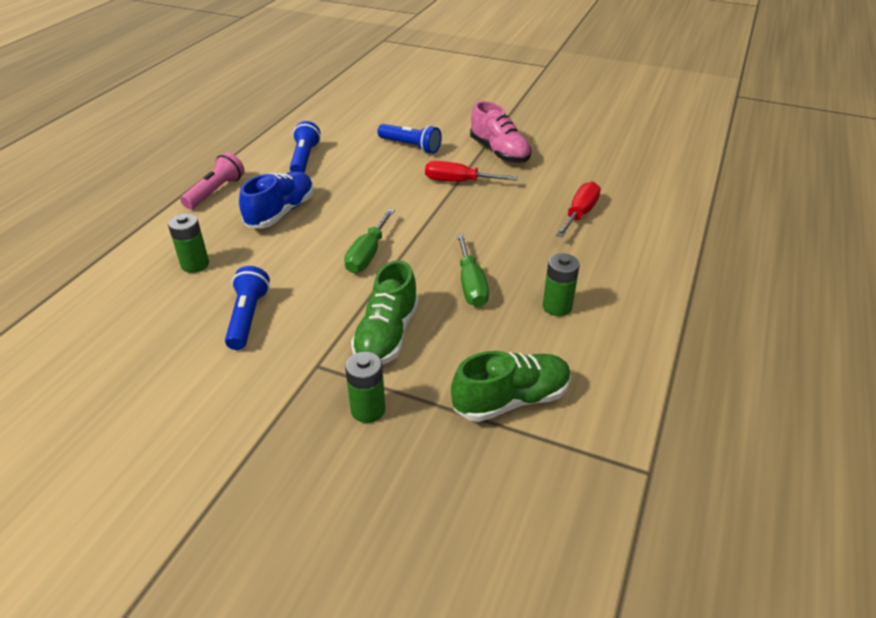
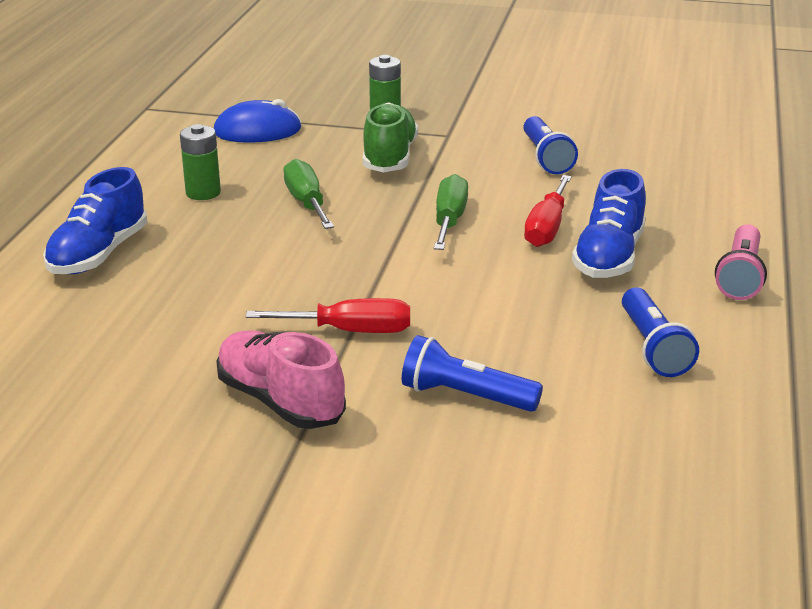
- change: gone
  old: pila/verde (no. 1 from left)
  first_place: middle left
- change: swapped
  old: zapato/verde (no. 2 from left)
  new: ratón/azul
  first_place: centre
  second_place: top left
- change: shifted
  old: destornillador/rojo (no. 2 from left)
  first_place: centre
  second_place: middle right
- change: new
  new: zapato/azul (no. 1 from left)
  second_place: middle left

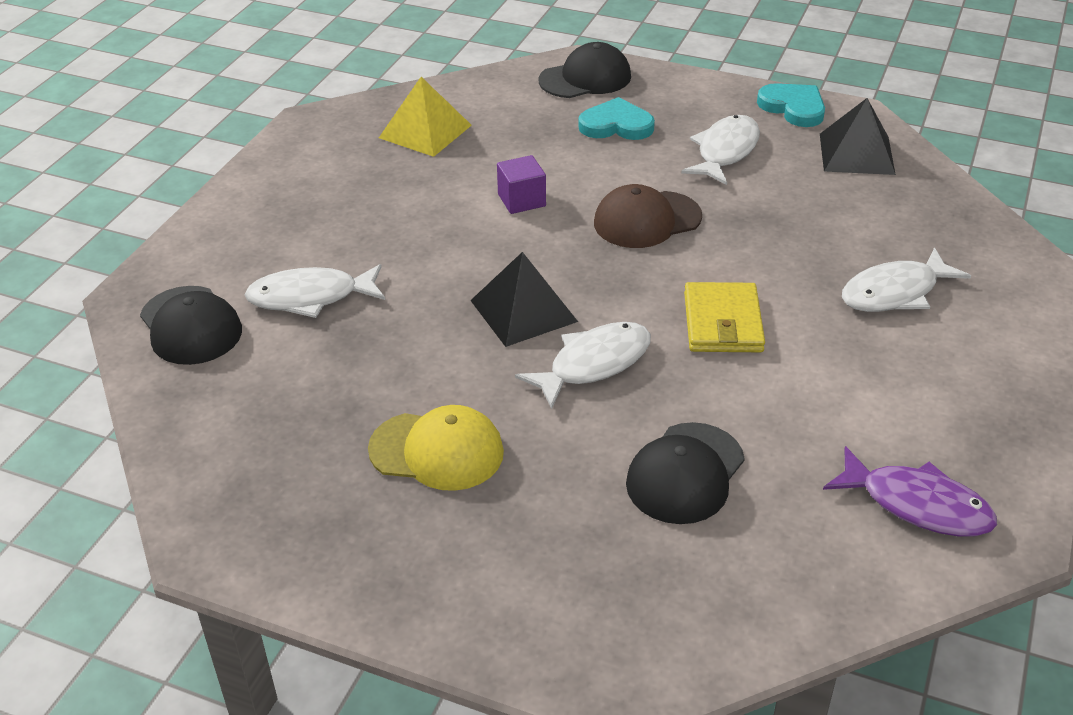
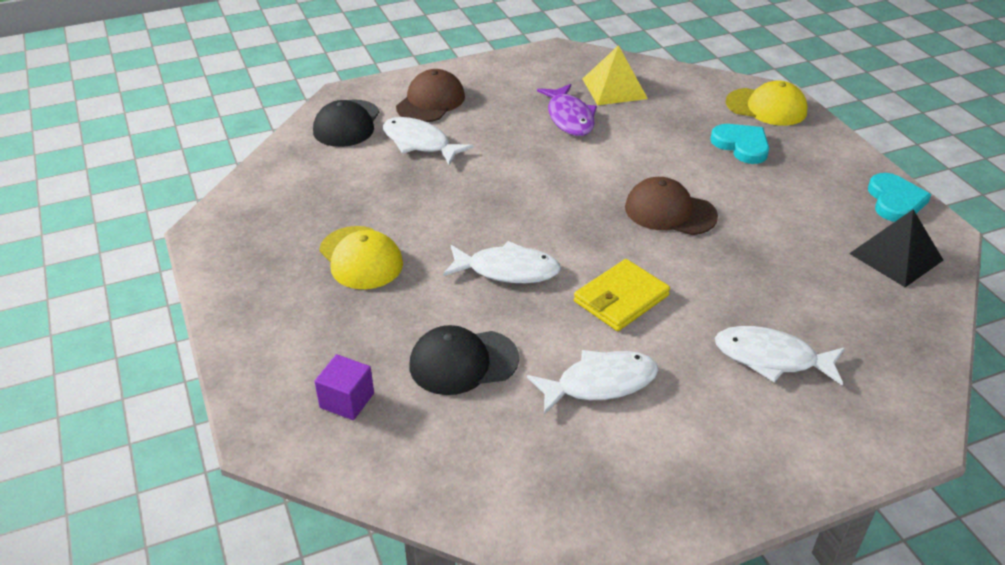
- change: gone
  old: pirámide/negro (no. 1 from left)
  first_place: centre
- change: shifted
  old: cubo/morado
  first_place: top centre
  second_place: bottom centre
- change: repainted
  old: gorra/negro (no. 2 from left)
  new: gorra/amarillo (no. 2 from left)
  first_place: top centre
  second_place: top right
- change: shifted
  old: pez/blanco (no. 3 from left)
  first_place: top right
  second_place: bottom centre
- change: shifted
  old: pez/morado
  first_place: bottom right
  second_place: top centre
- change: new
  new: gorra/marrón (no. 1 from left)
  second_place: top centre

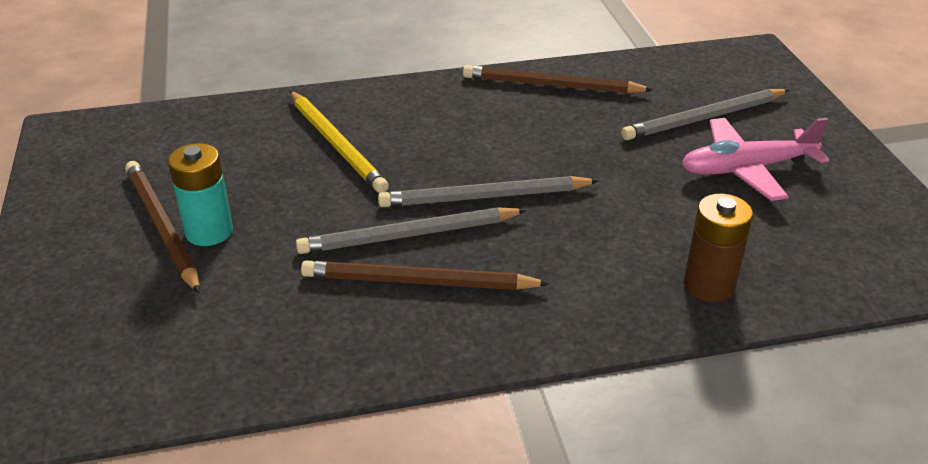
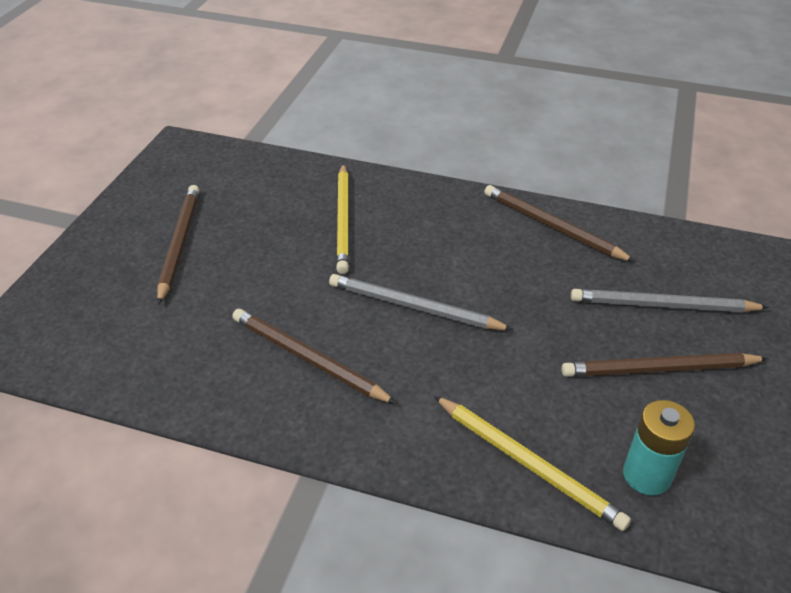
- change: shifted
  old: pila/turquesa
  first_place: middle left
  second_place: bottom right
- change: gone
  old: lápiz/gris (no. 1 from left)
  first_place: centre
- change: swapped
  old: avión/rosa
  new: lápiz/marrón (no. 4 from left)
  first_place: middle right
  second_place: middle right
- change: swapped
  old: pila/marrón
  new: lápiz/amarillo (no. 2 from left)
  first_place: middle right
  second_place: bottom right

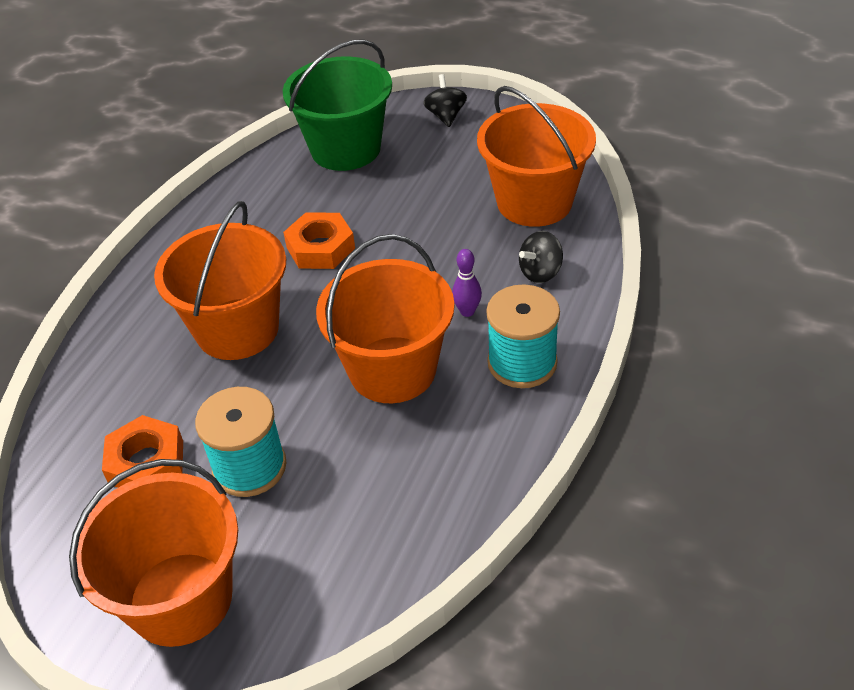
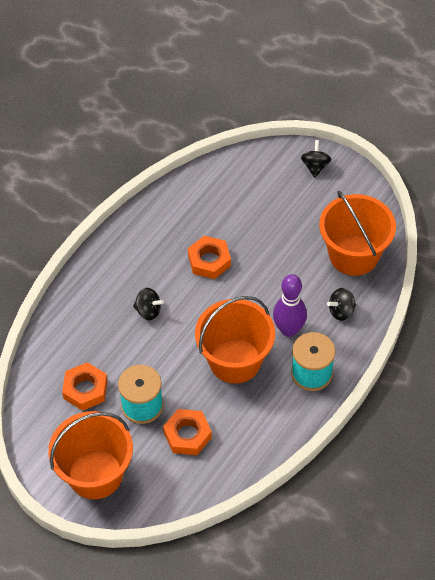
- change: swapped
  old: balde/naranja (no. 2 from left)
  new: peonza/negro (no. 1 from left)
  first_place: middle left
  second_place: centre
- change: gone
  old: balde/verde
  first_place: top centre
- change: scaled
  old: bolo/morado
  first_place: centre
  second_place: middle right
  factor: 1.86
- change: new
  new: tuerca/naranja (no. 2 from left)
  second_place: bottom centre

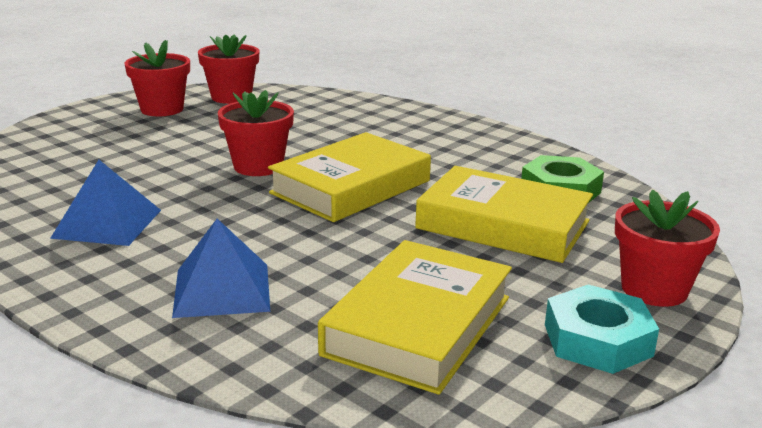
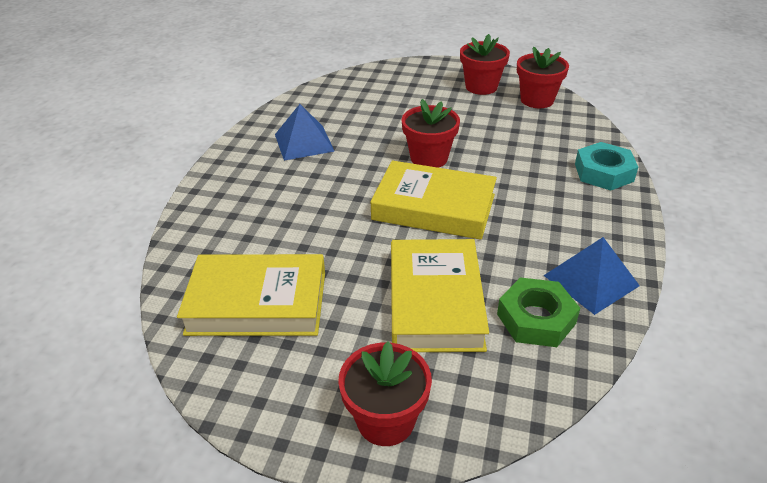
- change: shifted
  old: pirámide/azul (no. 2 from left)
  first_place: middle left
  second_place: middle right
- change: shifted
  old: tuerca/turquesa
  first_place: bottom right
  second_place: middle right

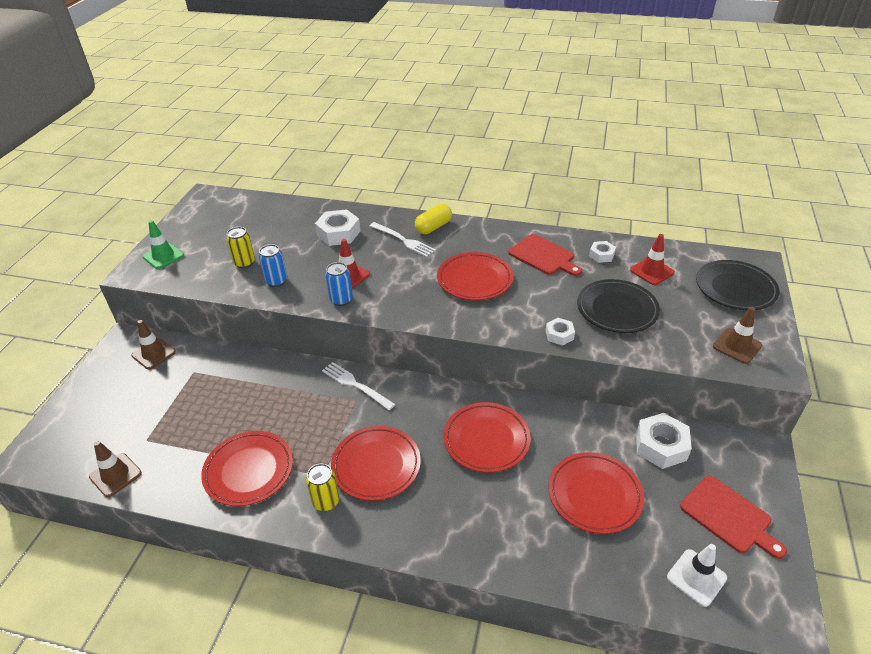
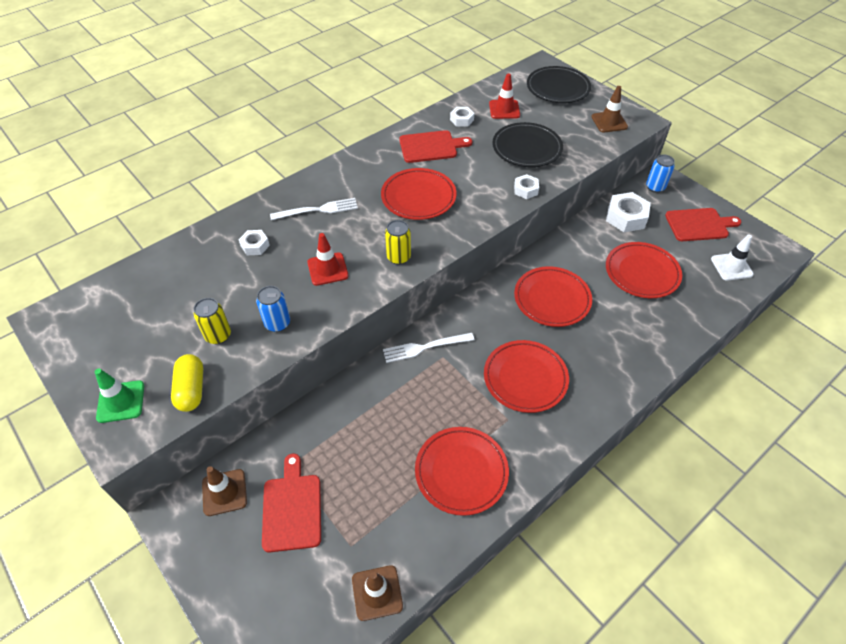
- change: shifted
  old: lata/amarillo (no. 2 from left)
  first_place: bottom centre
  second_place: centre
- change: scaled
  old: tuerca/blanco (no. 1 from left)
  first_place: centre
  second_place: middle left
  factor: 0.57
- change: shifted
  old: lata/azul (no. 2 from left)
  first_place: centre
  second_place: top right
- change: shifted
  old: cápsula/amarillo
  first_place: centre
  second_place: middle left
- change: new
  new: tabla de cortar/rojo (no. 1 from left)
  second_place: bottom centre

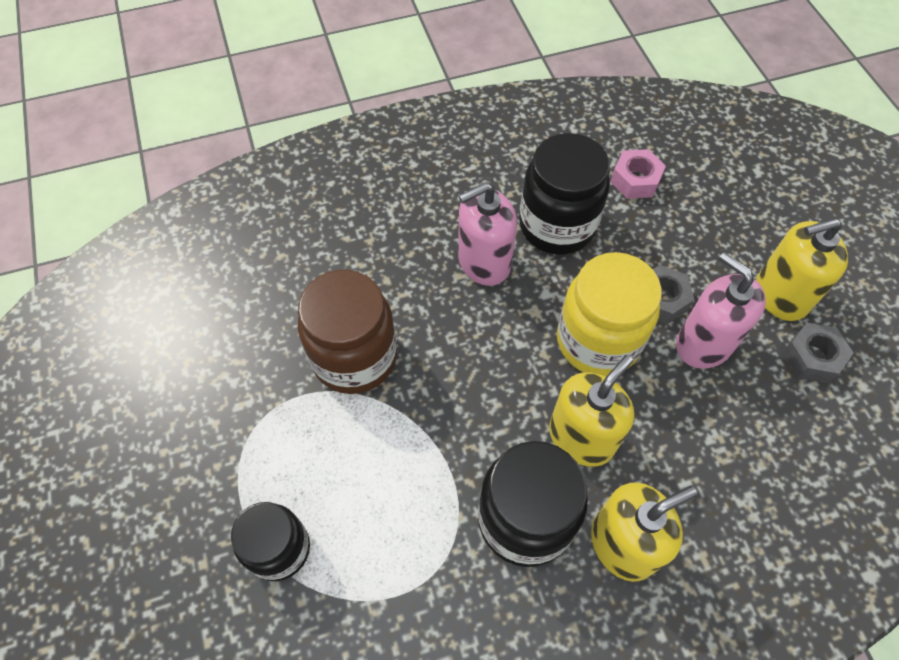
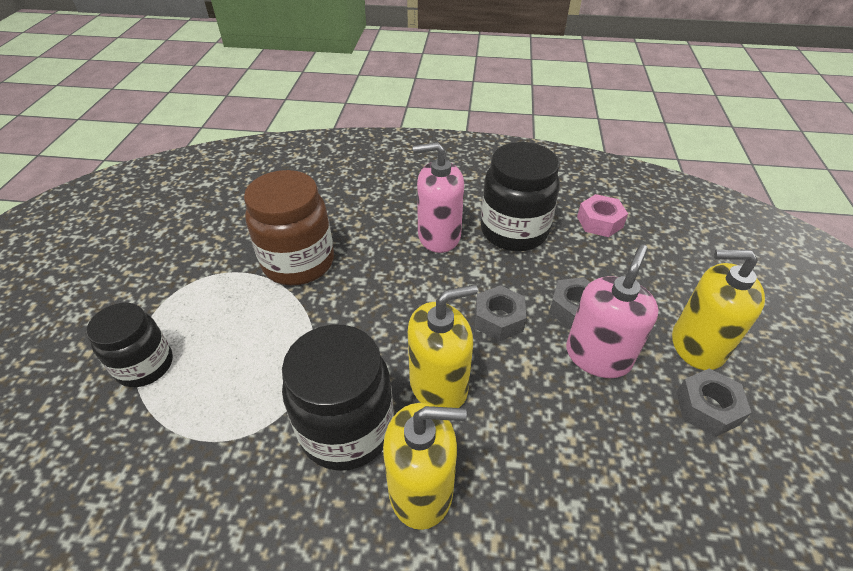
- change: swapped
  old: tarro/amarillo
  new: tuerca/gris (no. 1 from left)
  first_place: middle right
  second_place: centre
- change: rotated
  old: dispensador de jabón/rosa (no. 2 from left)
  first_place: middle right
  second_place: middle right
  degrees: 45

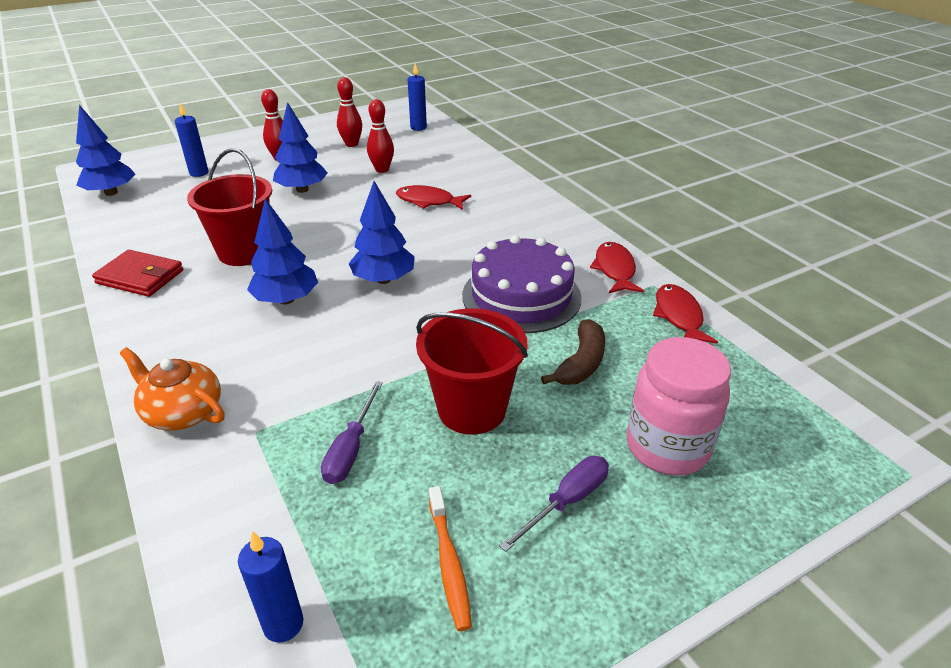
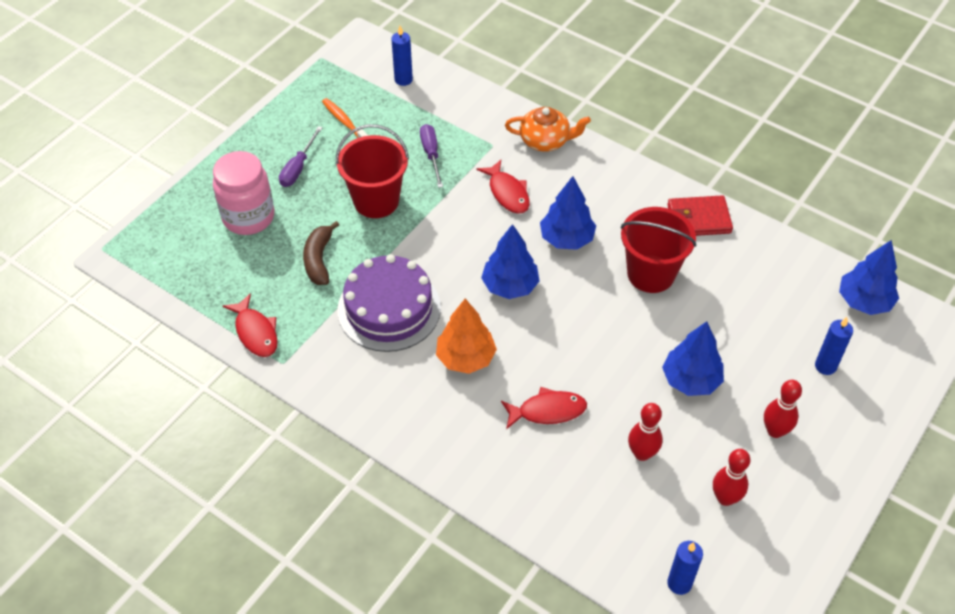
- change: shifted
  old: pez/rojo (no. 2 from left)
  first_place: centre
  second_place: top centre
- change: new
  new: árbol/naranja
  second_place: centre

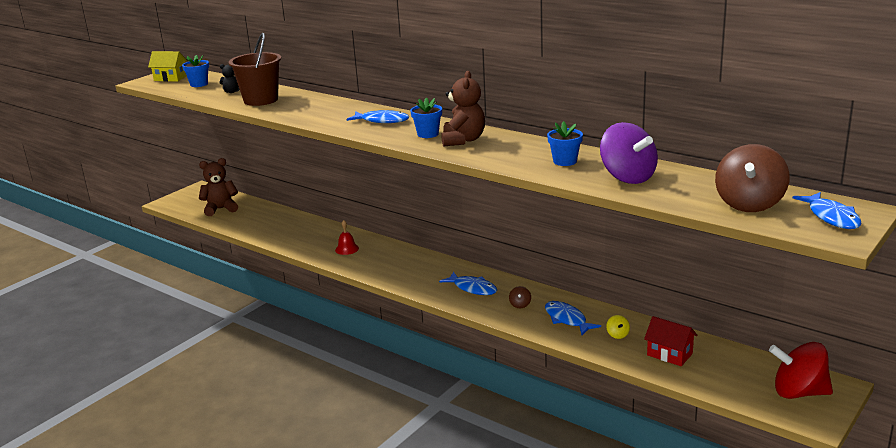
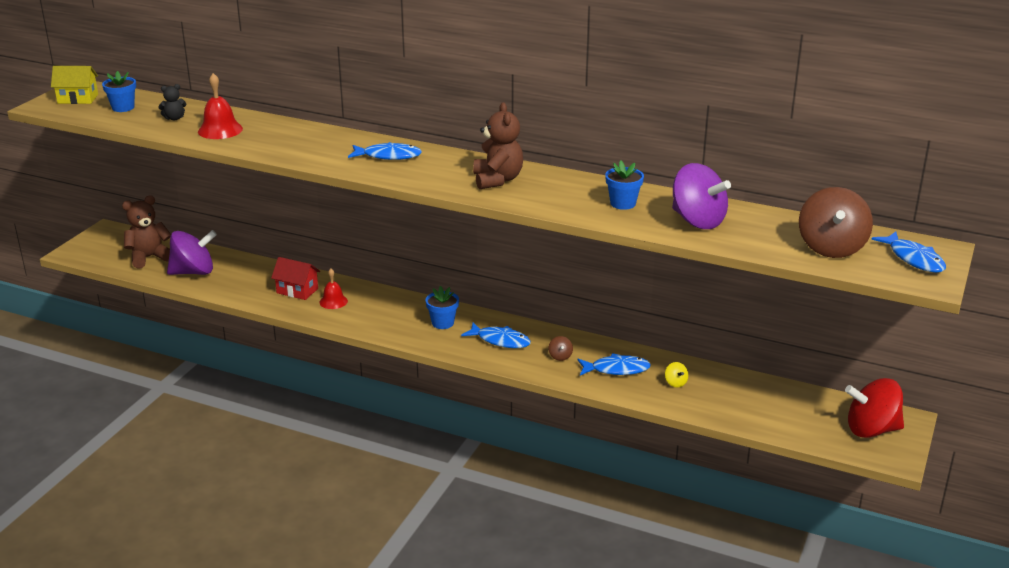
- change: swapped
  old: balde/marrón
  new: campana/rojo (no. 1 from left)
  first_place: top left
  second_place: top left
- change: shifted
  old: maceta/azul (no. 2 from left)
  first_place: top centre
  second_place: centre
- change: rotated
  old: pez/azul (no. 3 from left)
  first_place: bottom centre
  second_place: centre
  degrees: 135
- change: shifted
  old: casa/rojo
  first_place: bottom right
  second_place: middle left
- change: new
  new: peonza/morado (no. 1 from left)
  second_place: middle left

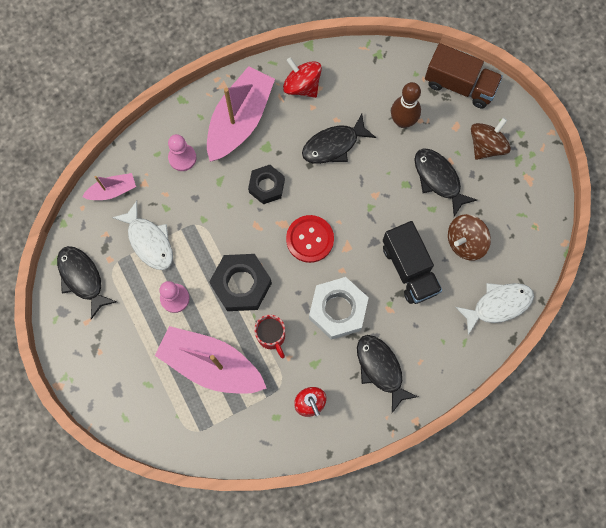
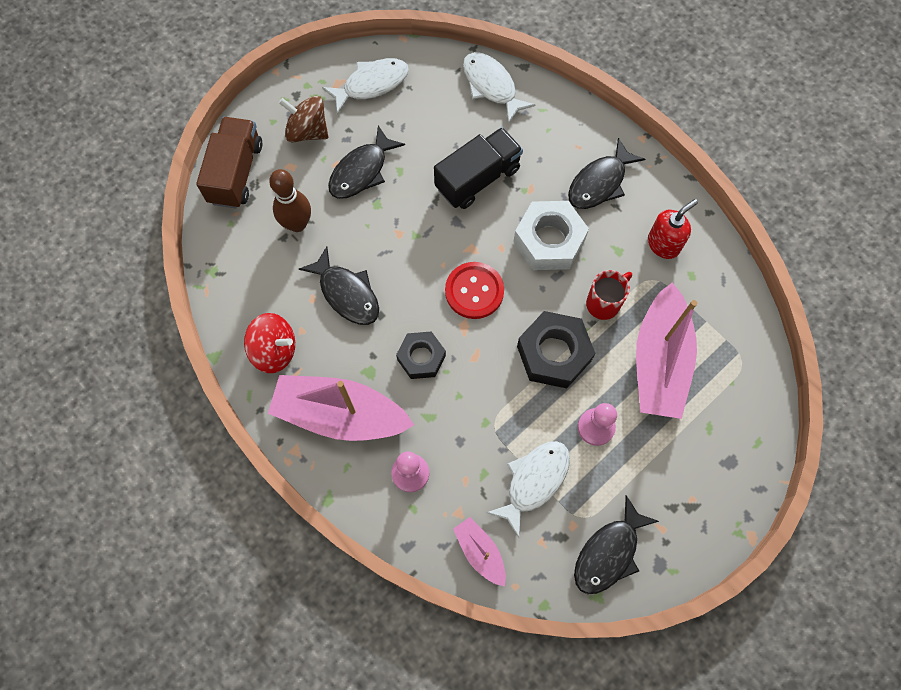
- change: rotated
  old: peonza/rojo
  first_place: top centre
  second_place: middle left
  degrees: -105
- change: gone
  old: peonza/marrón (no. 1 from left)
  first_place: middle right
- change: new
  new: pez/blanco (no. 1 from left)
  second_place: top centre

